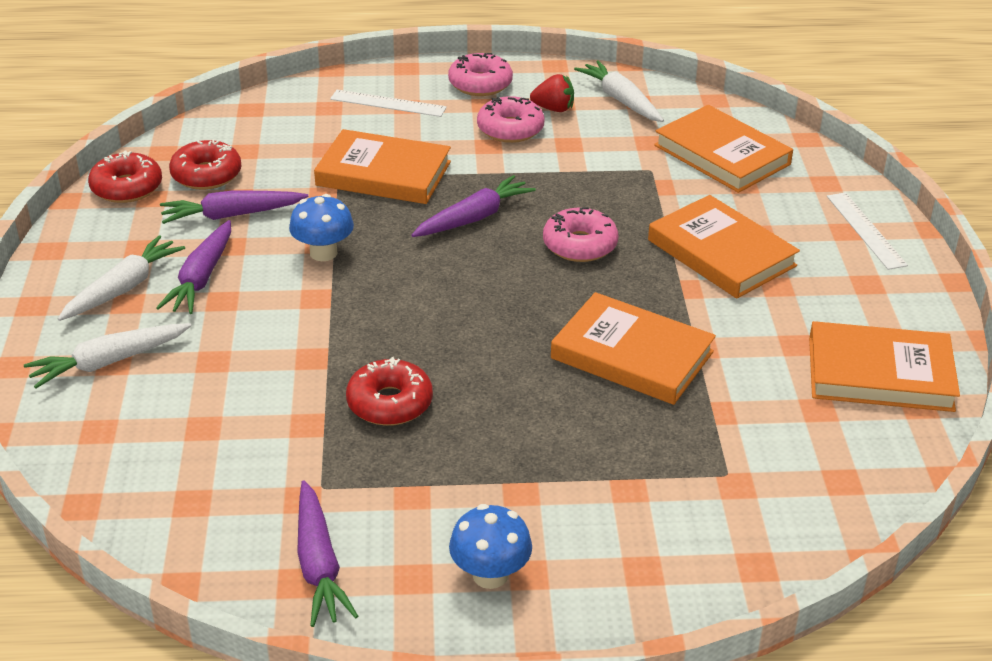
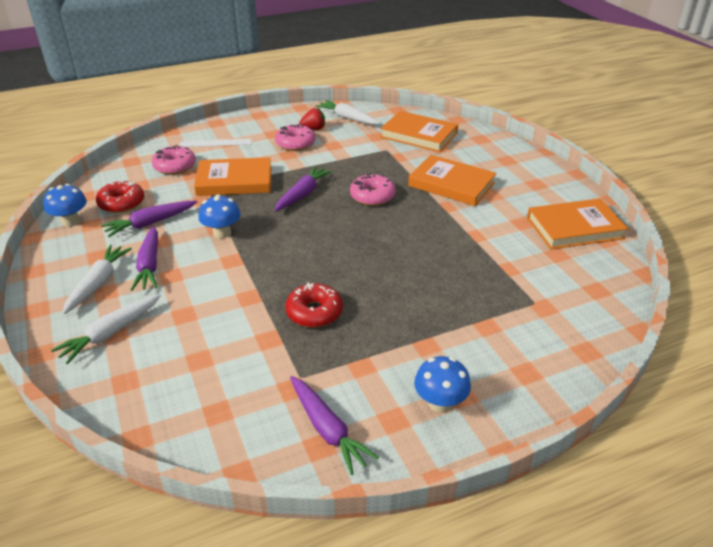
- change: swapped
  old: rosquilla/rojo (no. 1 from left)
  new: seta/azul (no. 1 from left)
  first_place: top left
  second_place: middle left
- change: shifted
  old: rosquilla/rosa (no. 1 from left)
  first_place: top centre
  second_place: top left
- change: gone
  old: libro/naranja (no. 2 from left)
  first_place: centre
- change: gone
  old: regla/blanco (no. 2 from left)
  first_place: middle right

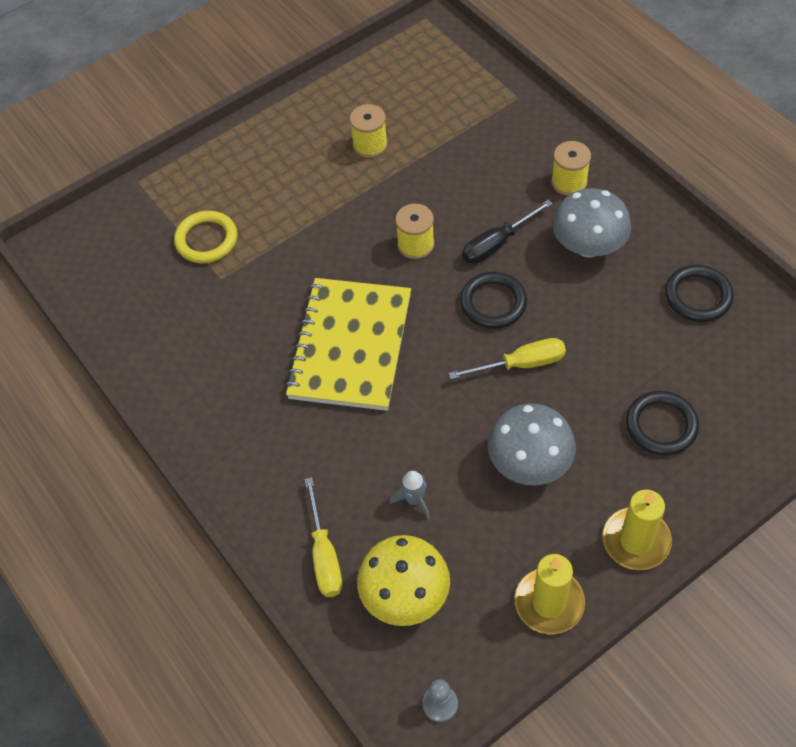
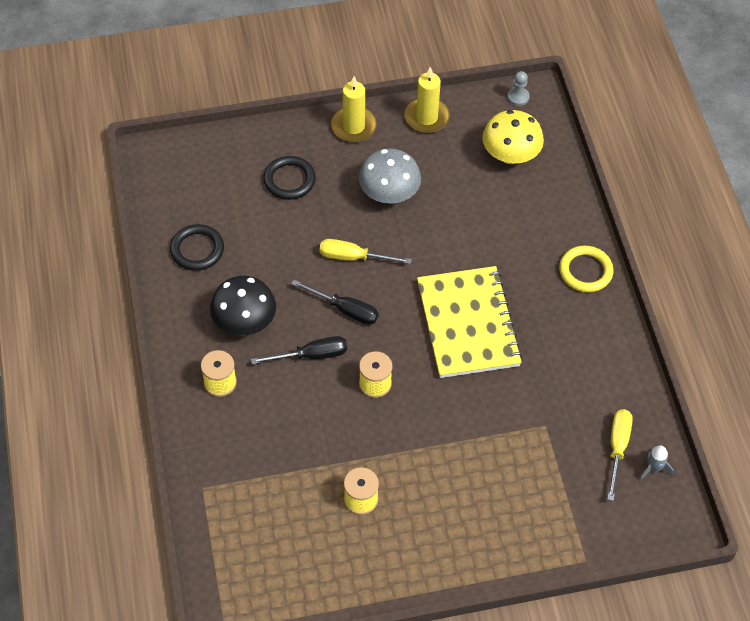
- change: shifted
  old: anillo/amarillo
  first_place: top left
  second_place: middle right
- change: rotated
  old: cuaderno/amarillo
  first_place: centre
  second_place: centre
  degrees: -45
- change: shifted
  old: destornillador/amarillo (no. 1 from left in the first image)
  new: destornillador/amarillo (no. 2 from left)
  first_place: bottom centre
  second_place: bottom right
- change: shifted
  old: cohete/gris
  first_place: centre
  second_place: bottom right
- change: swapped
  old: anillo/negro (no. 1 from left)
  new: destornillador/negro (no. 2 from left)
  first_place: centre
  second_place: centre
- change: repainted
  old: seta/gris (no. 2 from left)
  new: seta/negro
  first_place: top right
  second_place: middle left

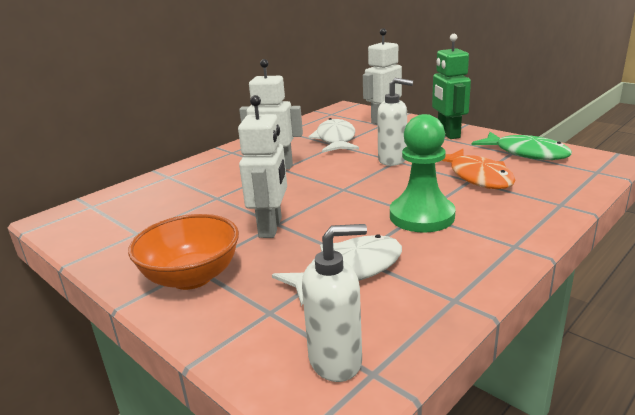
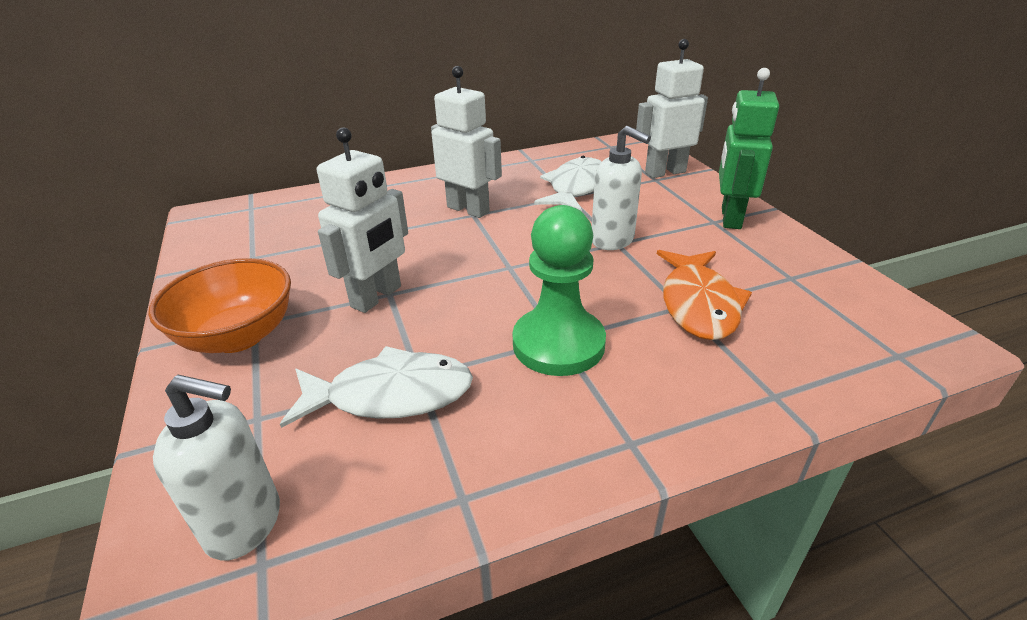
- change: gone
  old: pez/verde
  first_place: middle right

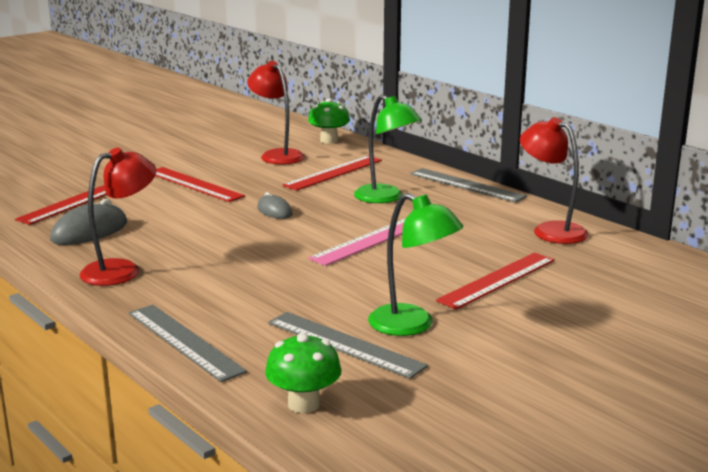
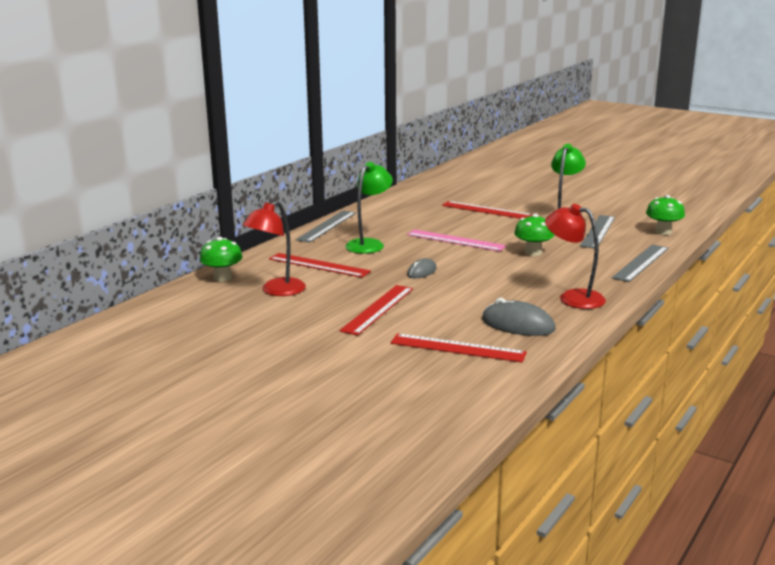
- change: gone
  old: lámpara/rojo (no. 3 from left)
  first_place: middle right
- change: new
  new: seta/verde (no. 2 from left)
  second_place: middle right

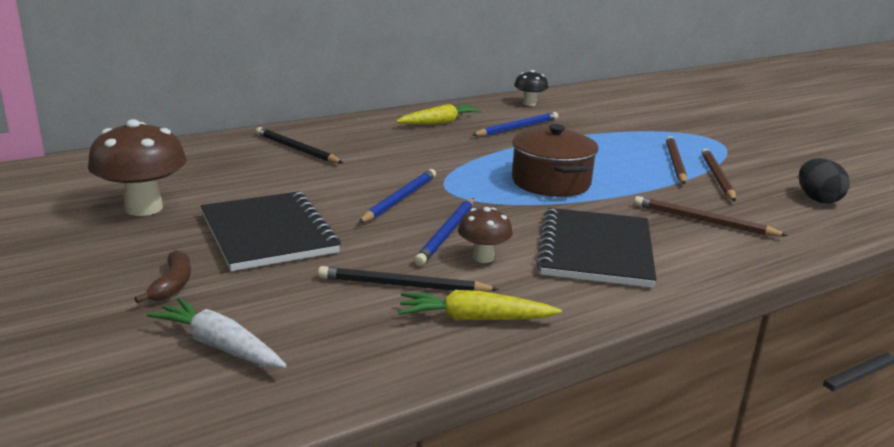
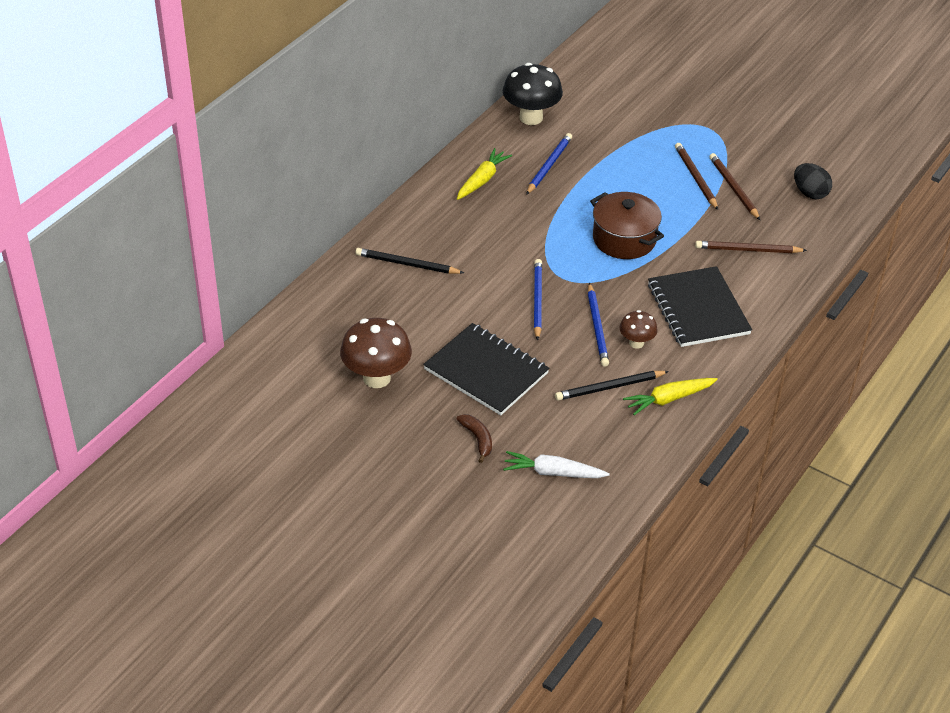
- change: scaled
  old: seta/negro
  first_place: top centre
  second_place: top centre
  factor: 1.82

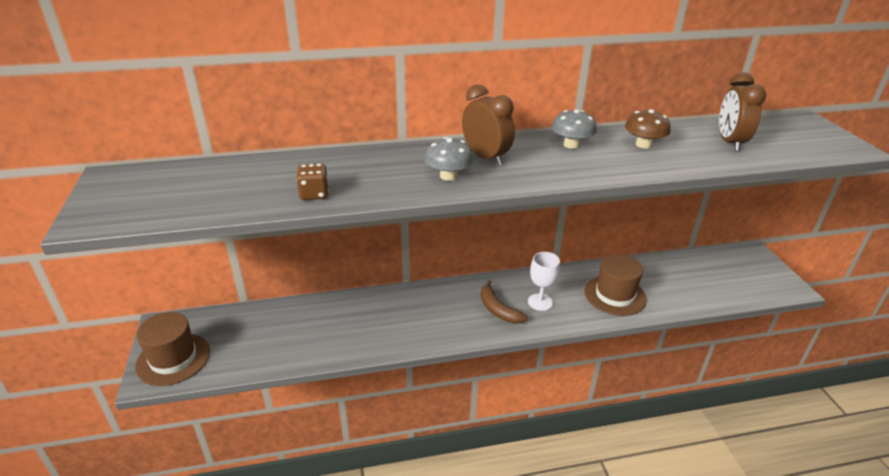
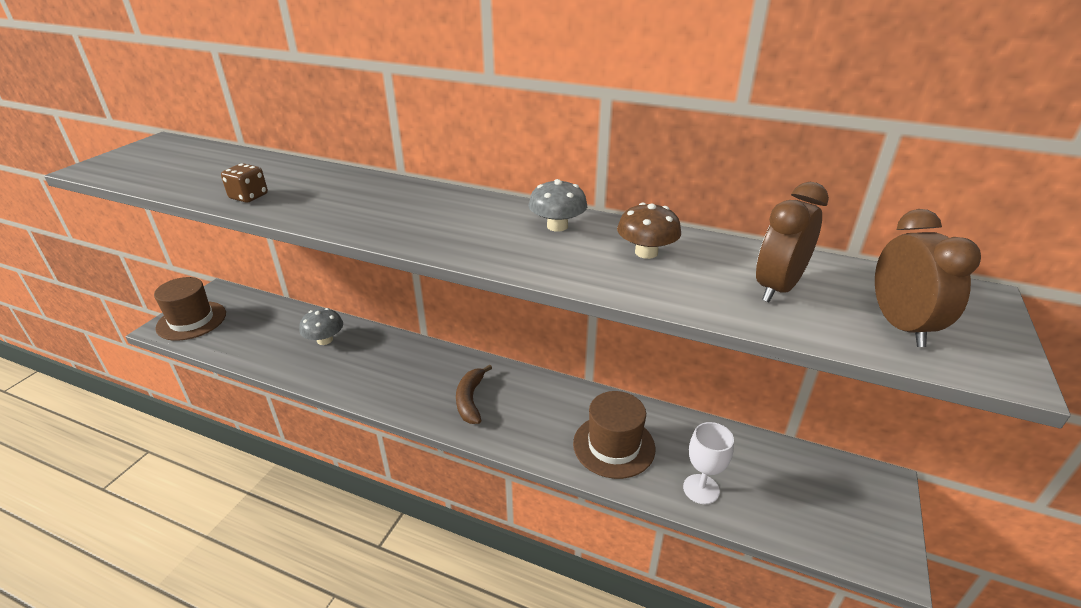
- change: shifted
  old: seta/gris (no. 1 from left)
  first_place: centre
  second_place: middle left
- change: shifted
  old: despertador/marrón (no. 1 from left in the first image)
  new: despertador/marrón (no. 2 from left)
  first_place: top centre
  second_place: middle right
- change: shifted
  old: copa/blanco
  first_place: centre
  second_place: bottom centre

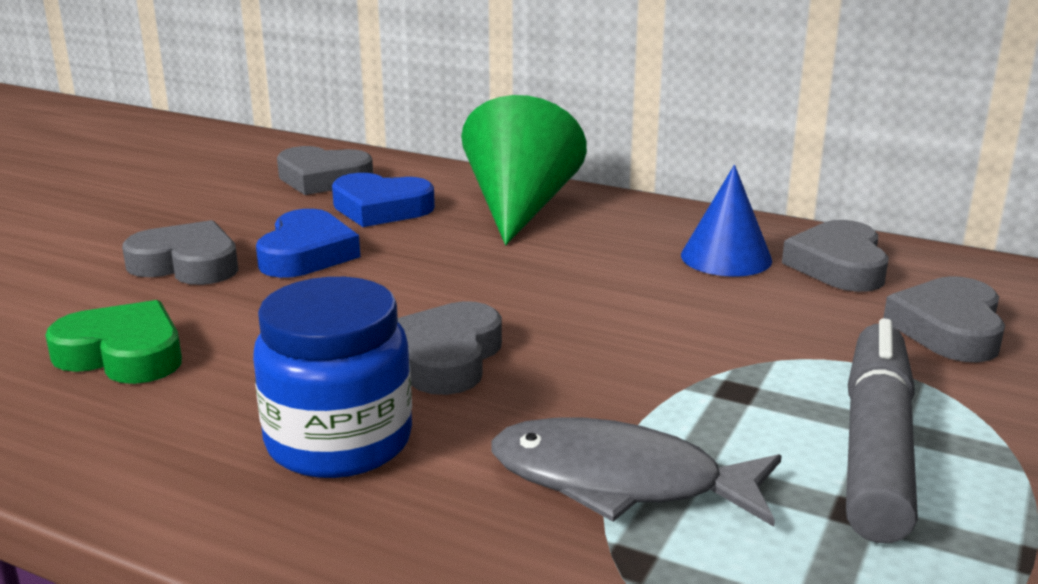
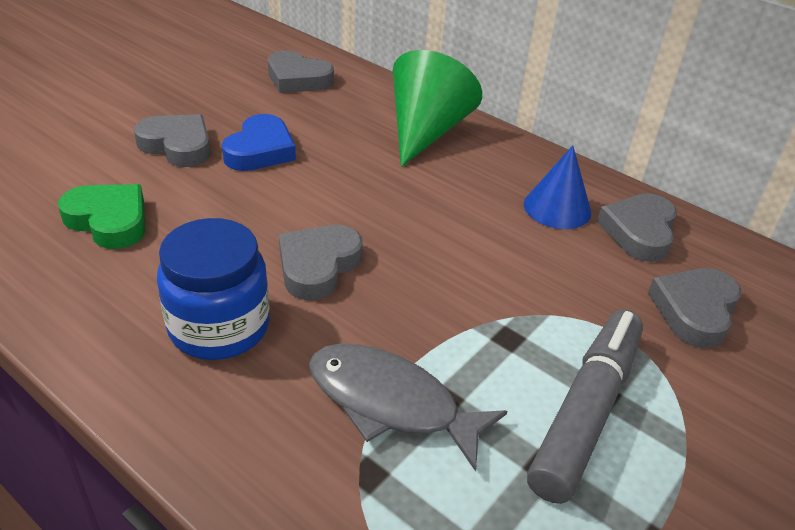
- change: gone
  old: corazón/azul (no. 2 from left)
  first_place: centre

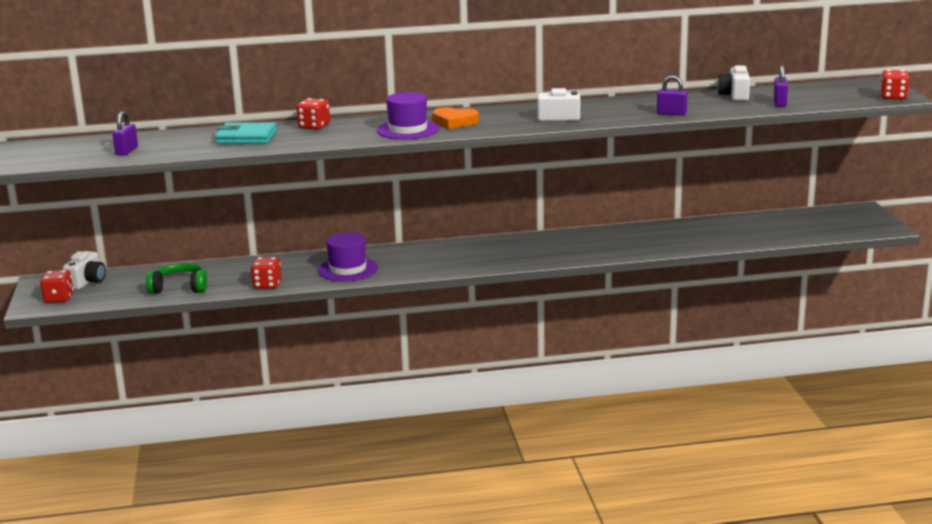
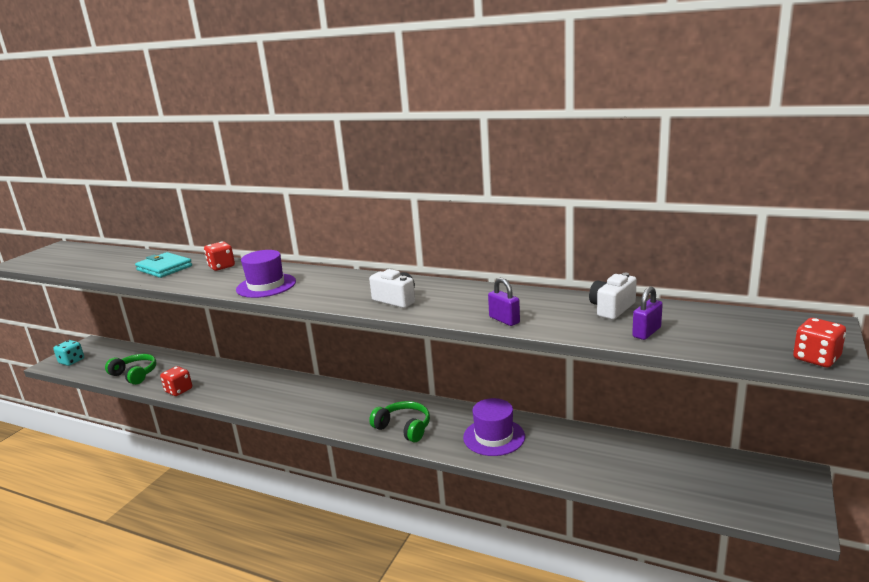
- change: repainted
  old: dado/rojo (no. 1 from left)
  new: dado/turquesa
  first_place: middle left
  second_place: middle left
- change: gone
  old: cámara/blanco (no. 1 from left)
  first_place: middle left
- change: gone
  old: candado/morado (no. 1 from left)
  first_place: top left
- change: shifted
  old: sombrero/morado (no. 1 from left in the first image)
  new: sombrero/morado (no. 2 from left)
  first_place: centre
  second_place: bottom centre
- change: gone
  old: corazón/naranja
  first_place: top centre
- change: new
  new: auriculares/verde (no. 2 from left)
  second_place: bottom centre

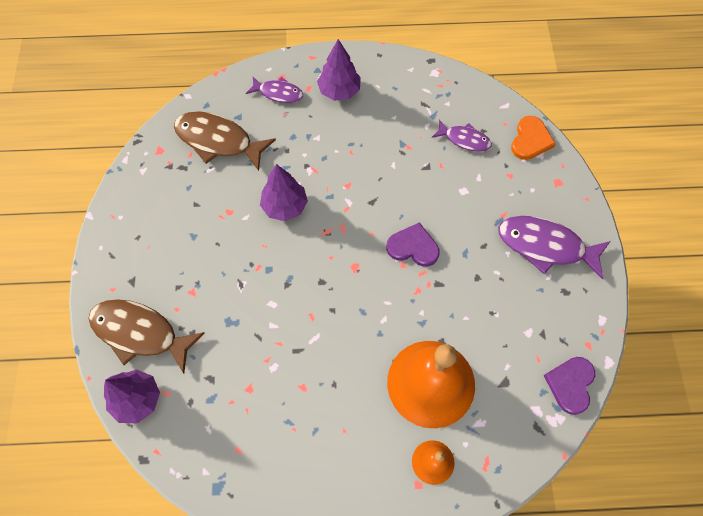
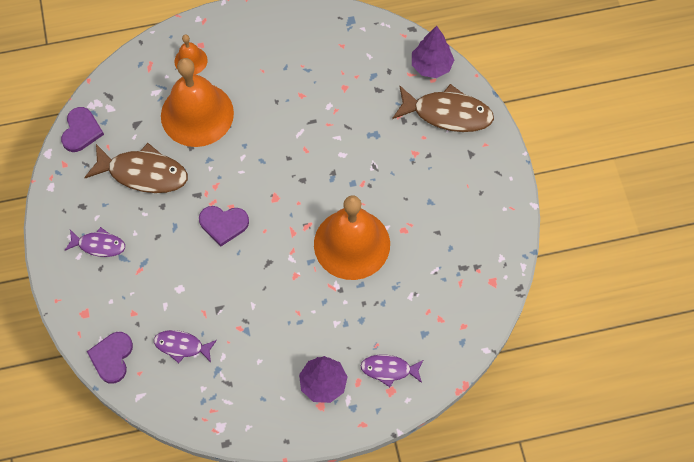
- change: shifted
  old: pez/marrón (no. 2 from left in the first image)
  new: pez/marrón (no. 1 from left)
  first_place: top left
  second_place: middle left
- change: swapped
  old: árbol/morado (no. 2 from left)
  new: campana/naranja (no. 3 from left)
  first_place: centre
  second_place: centre
- change: scaled
  old: pez/morado (no. 3 from left in the first image)
  first_place: middle right
  second_place: middle left
  factor: 0.57
- change: repainted
  old: corazón/naranja
  new: corazón/morado (no. 2 from left)
  first_place: top right
  second_place: bottom left

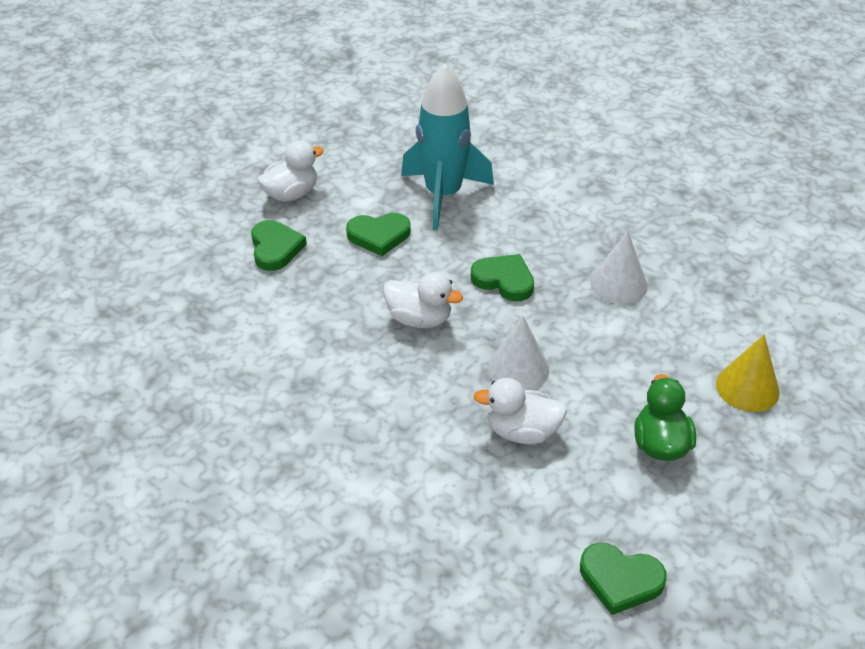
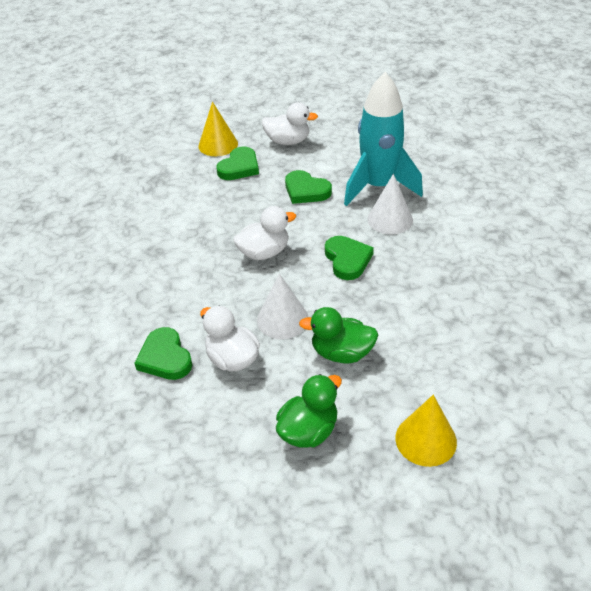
- change: rotated
  old: pato/blanco (no. 2 from left)
  first_place: centre
  second_place: centre
  degrees: -90
- change: shifted
  old: corazón/verde (no. 4 from left in the first image)
  new: corazón/verde (no. 1 from left)
  first_place: bottom right
  second_place: middle left
- change: shifted
  old: cono/blanco (no. 2 from left)
  first_place: middle right
  second_place: centre
- change: new
  new: cono/amarillo (no. 1 from left)
  second_place: top centre
- change: new
  new: pato/verde (no. 2 from left)
  second_place: centre

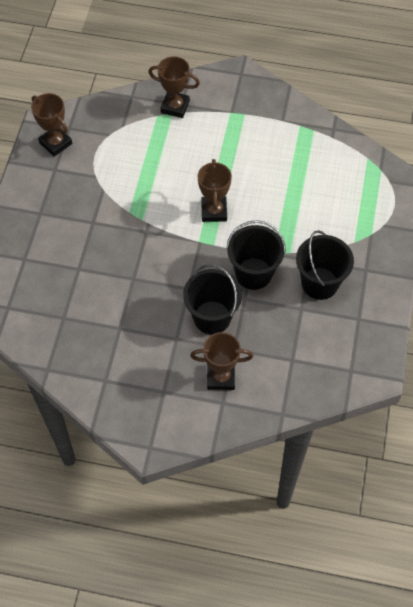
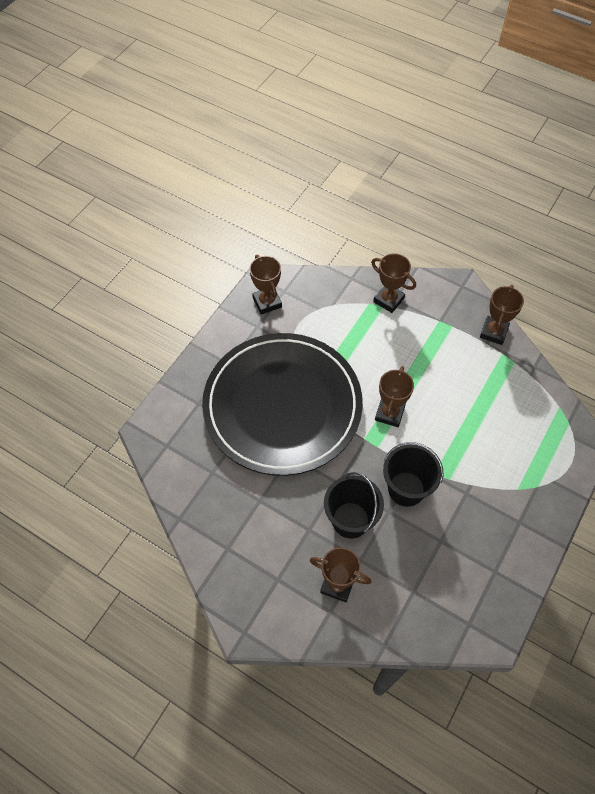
- change: gone
  old: balde/negro (no. 3 from left)
  first_place: middle right
- change: new
  new: plato/negro
  second_place: centre
- change: new
  new: trofeo/marrón (no. 5 from left)
  second_place: middle right

